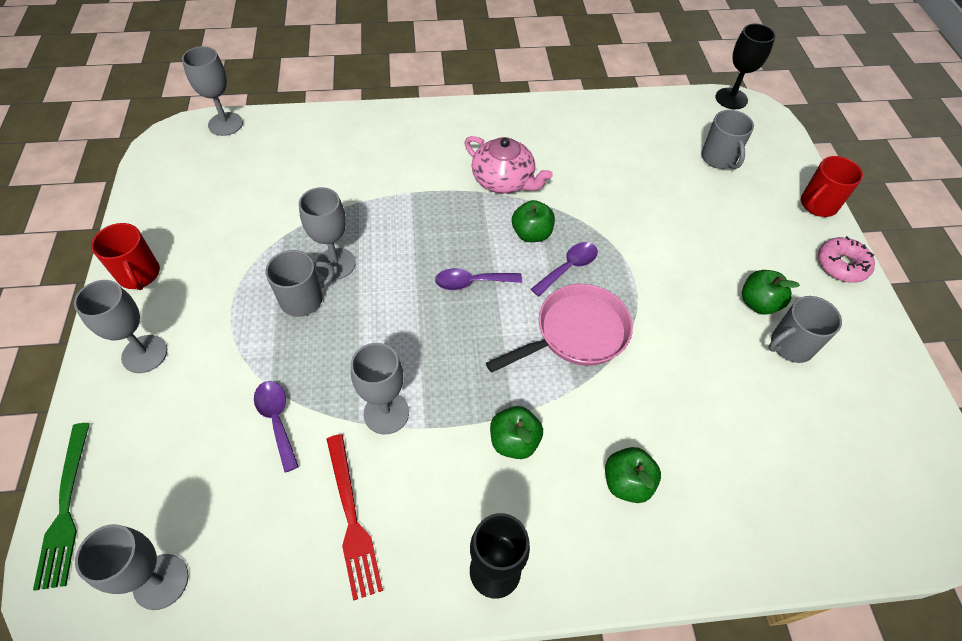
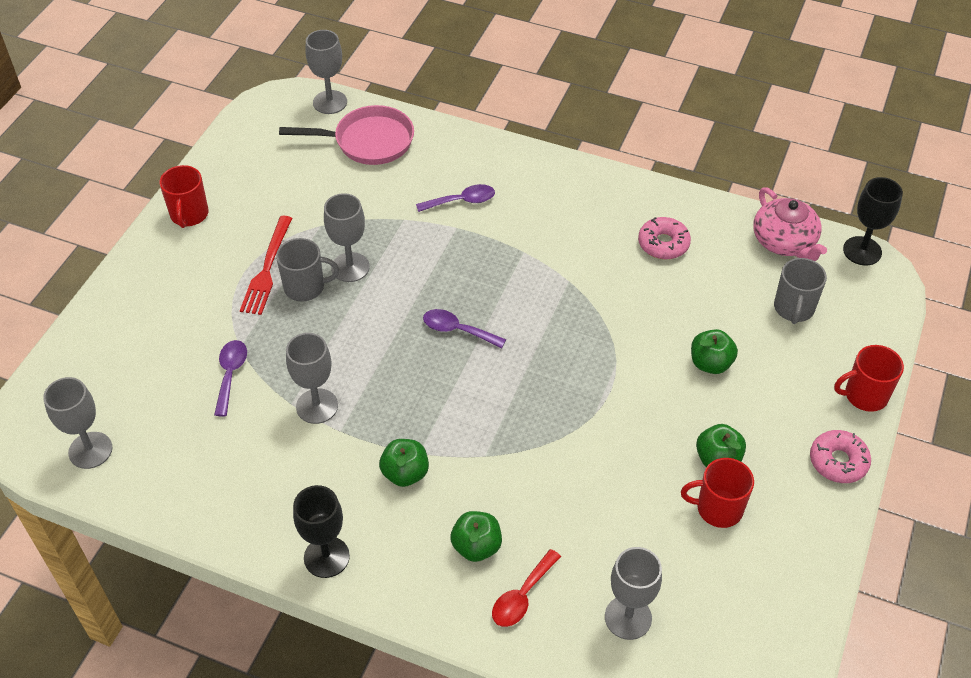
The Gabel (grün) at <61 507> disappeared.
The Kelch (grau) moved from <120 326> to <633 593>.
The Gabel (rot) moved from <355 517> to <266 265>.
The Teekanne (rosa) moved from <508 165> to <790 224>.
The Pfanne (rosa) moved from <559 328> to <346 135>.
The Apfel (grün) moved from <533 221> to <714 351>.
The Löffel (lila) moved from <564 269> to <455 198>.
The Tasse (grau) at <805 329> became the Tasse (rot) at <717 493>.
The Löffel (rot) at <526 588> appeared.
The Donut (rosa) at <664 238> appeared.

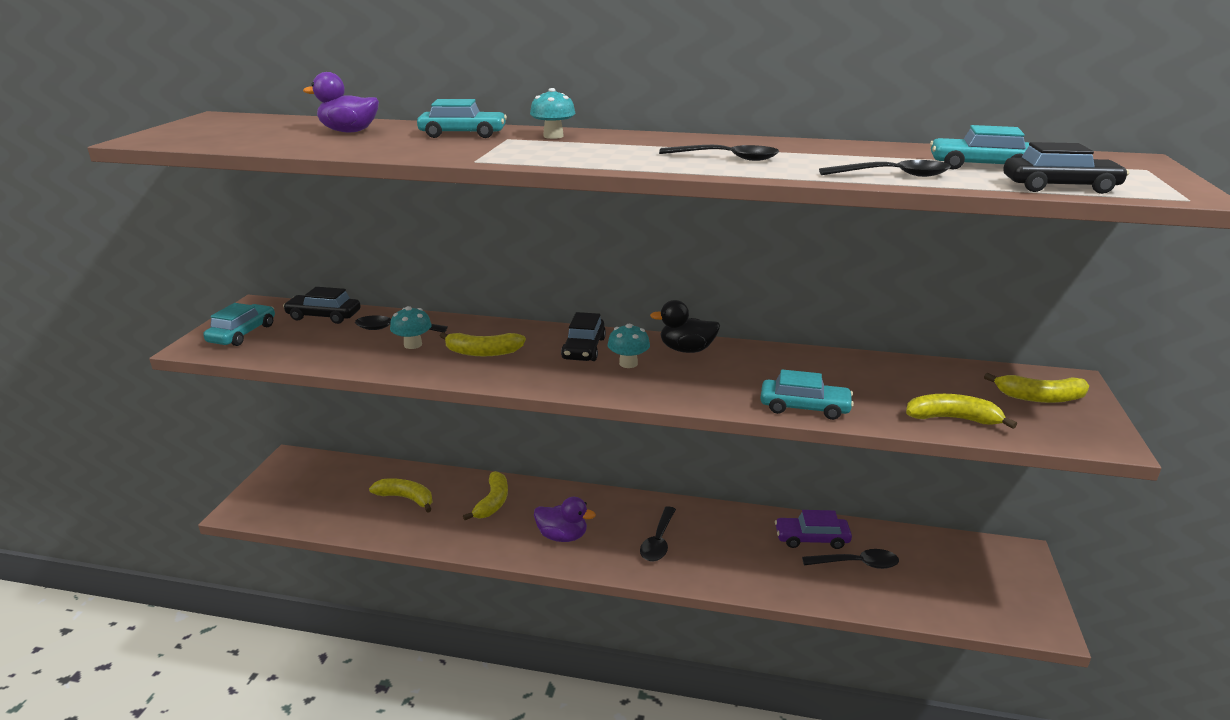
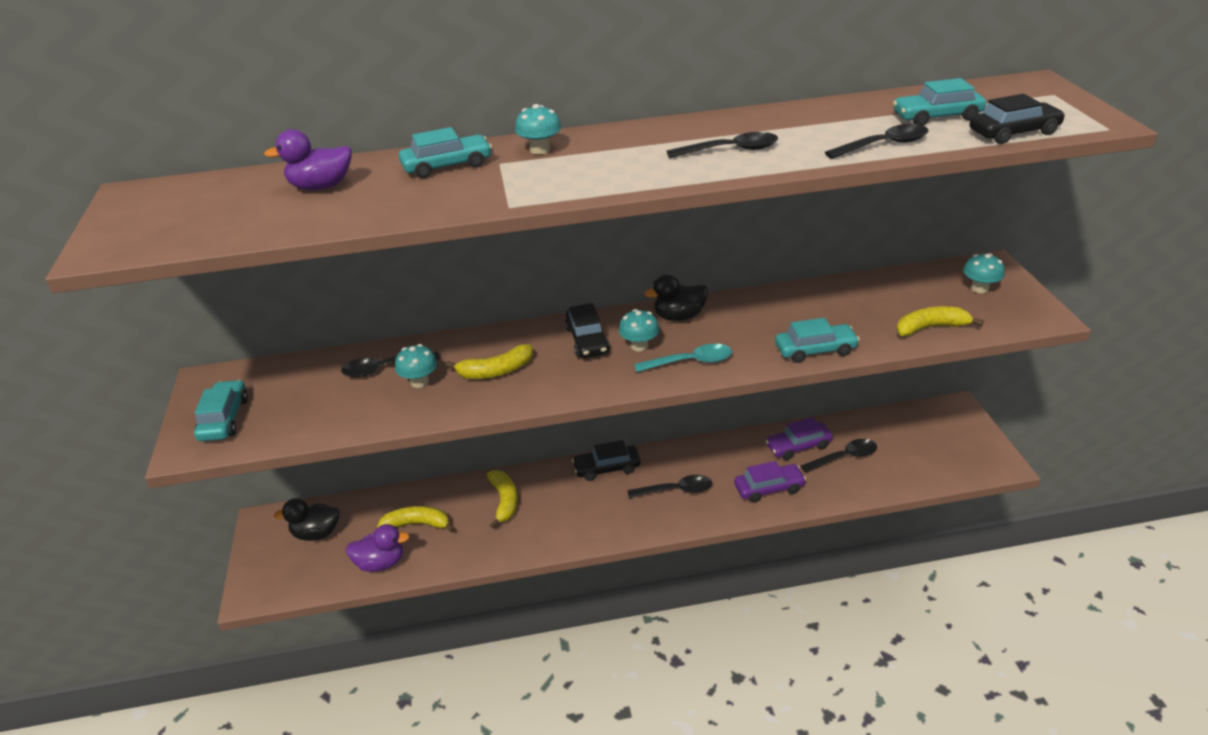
The Auto (schwarz) moved from <322 305> to <606 460>.
The Ente (lila) moved from <565 519> to <378 548>.
The Löffel (schwarz) at <658 534> turned 90 degrees counterclockwise.
The Banane (gelb) at <1036 388> was replaced by the Pilz (türkis) at <984 273>.
The Ente (schwarz) at <306 519> appeared.
The Löffel (türkis) at <683 358> appeared.
The Auto (lila) at <770 482> appeared.

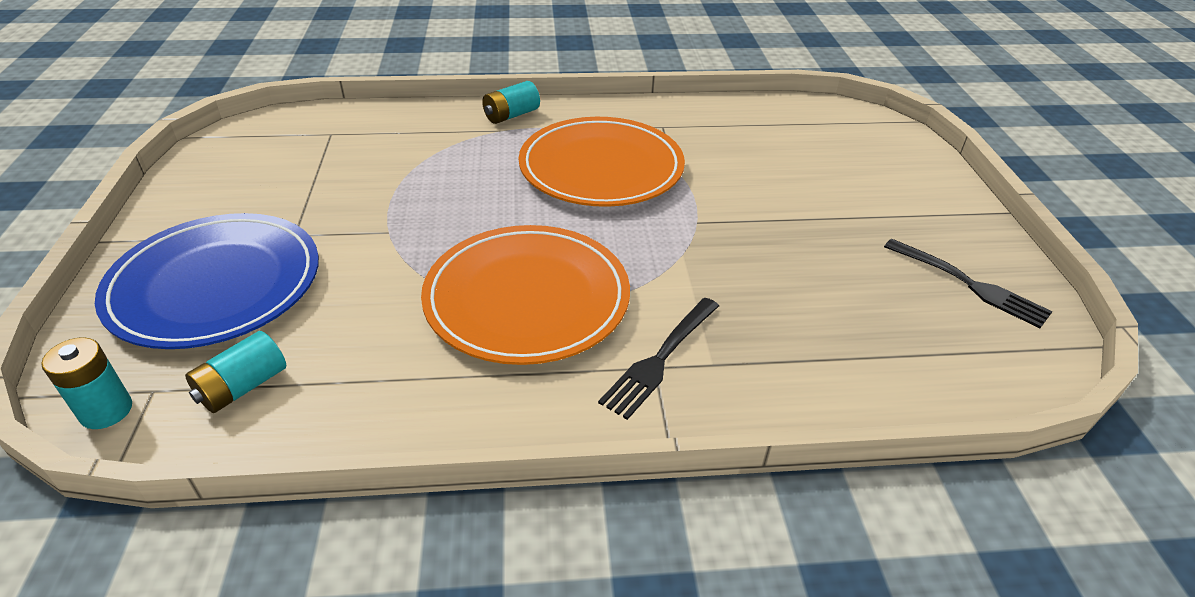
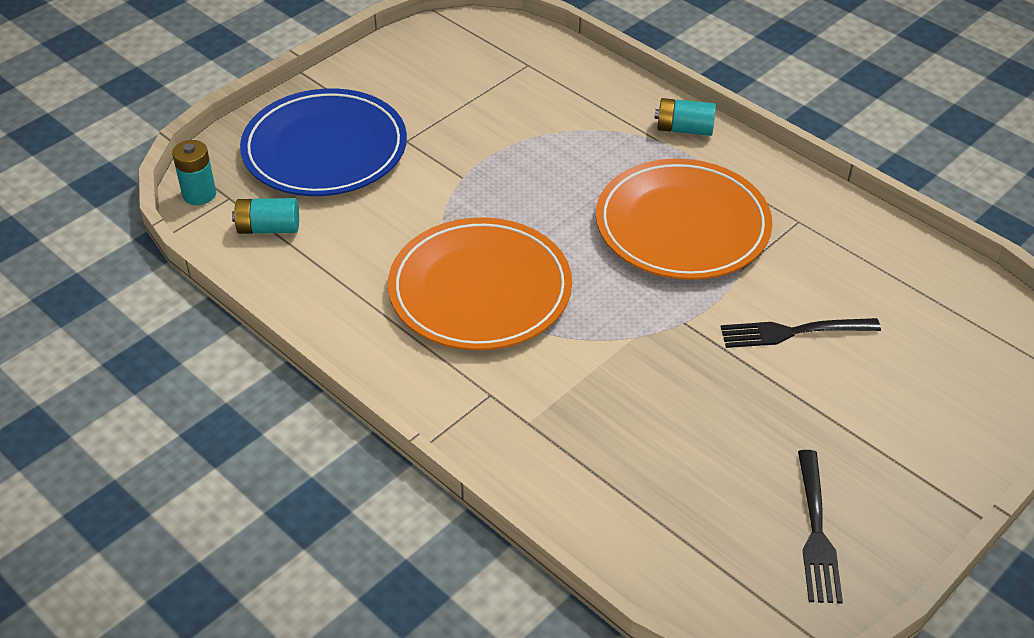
The Gabel (schwarz) moved from <658 359> to <801 333>.

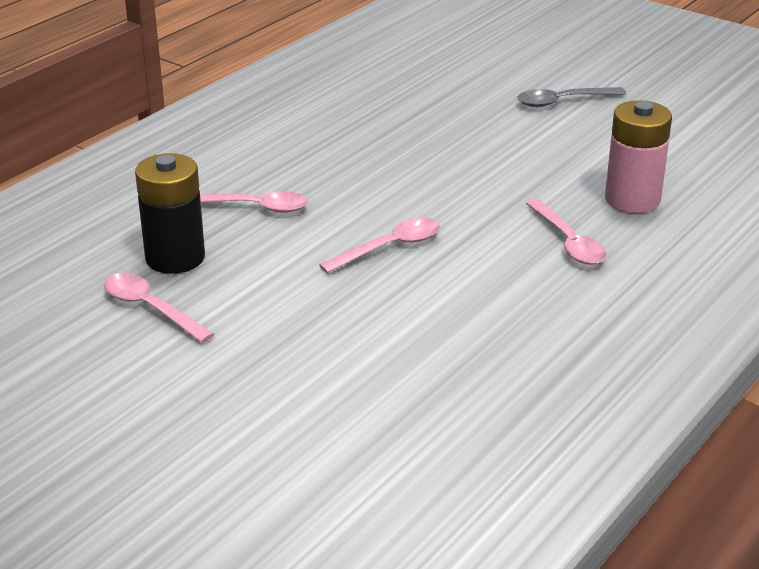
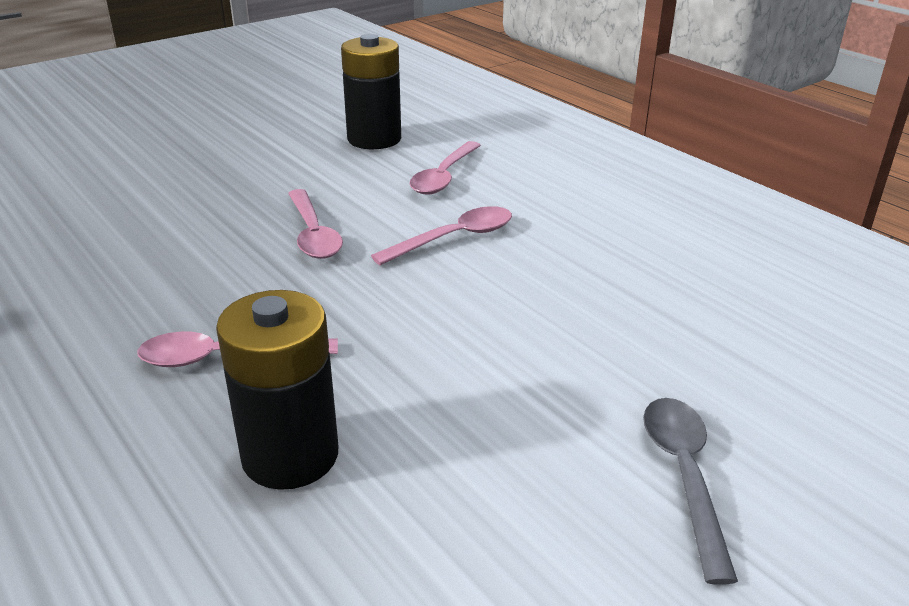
The Löffel (rosa) moved from <159 308> to <441 235>.
The Batterie (rosa) at <638 156> became the Batterie (schwarz) at <277 390>.

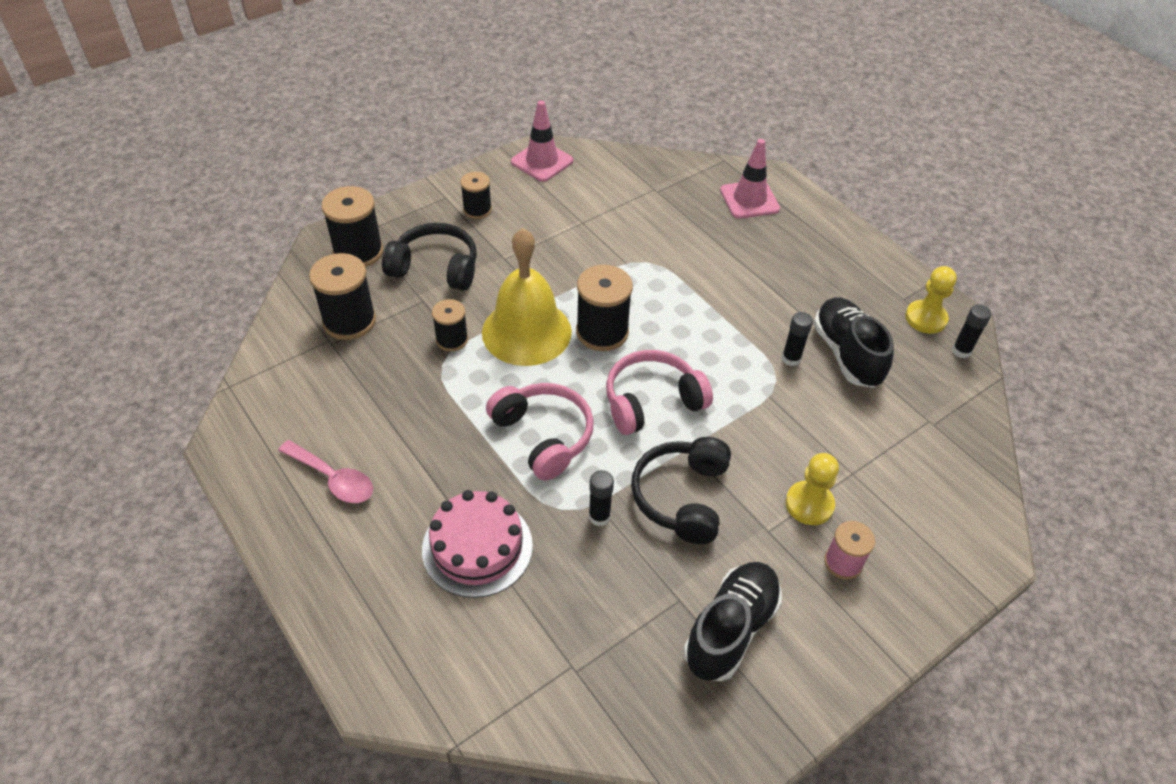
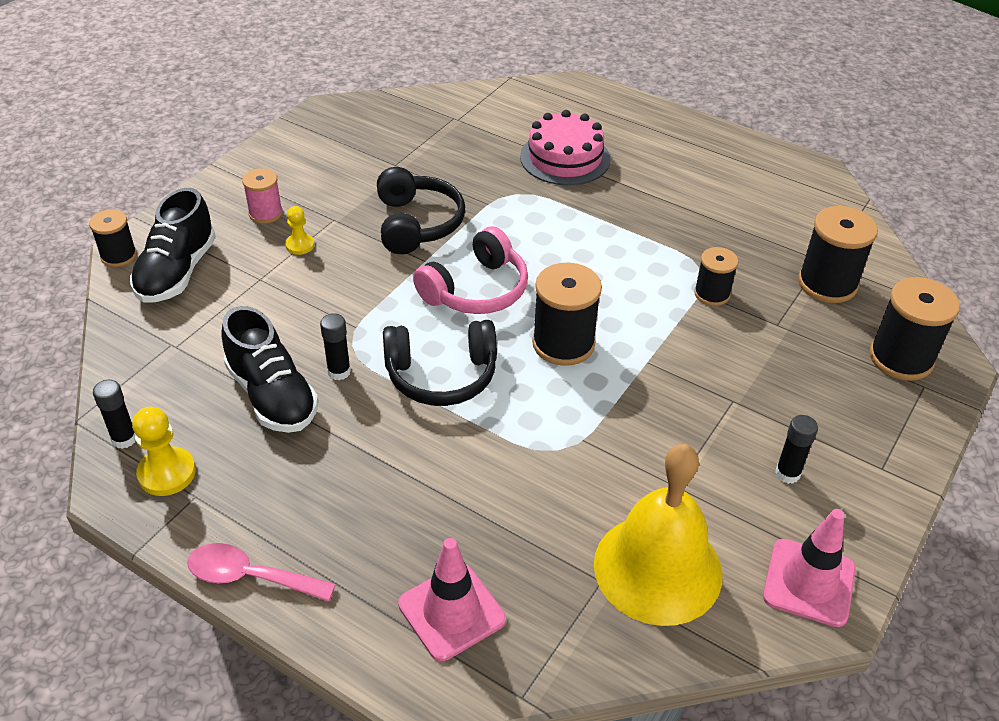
The Löffel (rosa) moved from <325 471> to <261 572>.
The Kopfhörer (schwarz) moved from <429 257> to <440 363>.
The Garnrolle (schwarz) moved from <476 195> to <113 238>.
The Glocke (gelb) moved from <527 297> to <658 535>.
The Kopfhörer (rosa) at <540 431> disappeared.
The Klebestift (schwarz) moved from <601 498> to <796 449>.
The Schuh (schwarz) moved from <733 621> to <173 245>.
The Bauer (gelb) at <812 489> changed to 0.63 times the size.

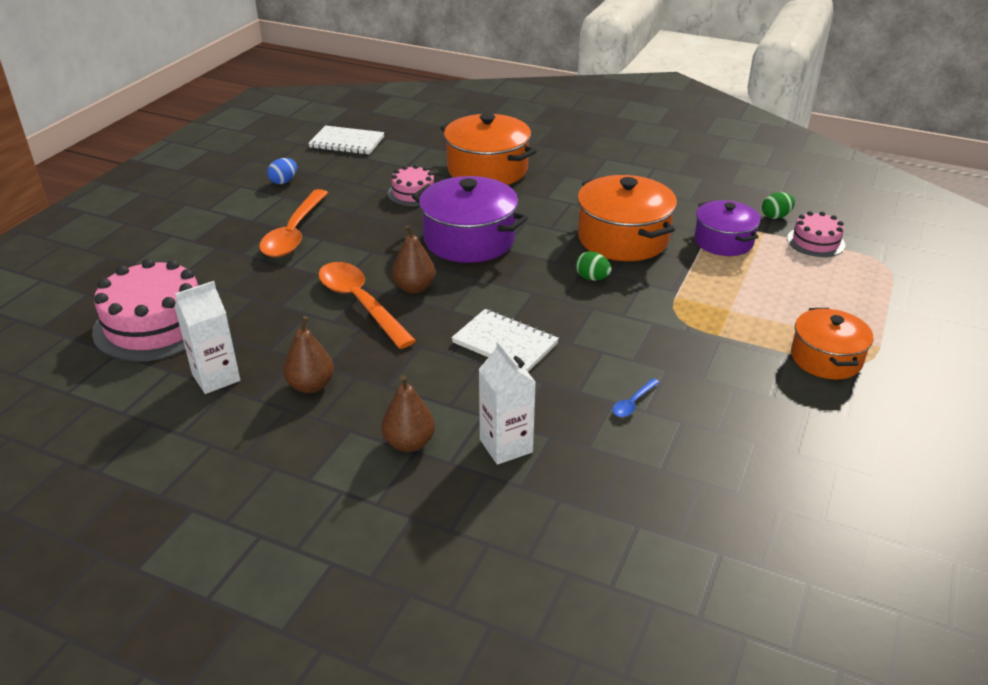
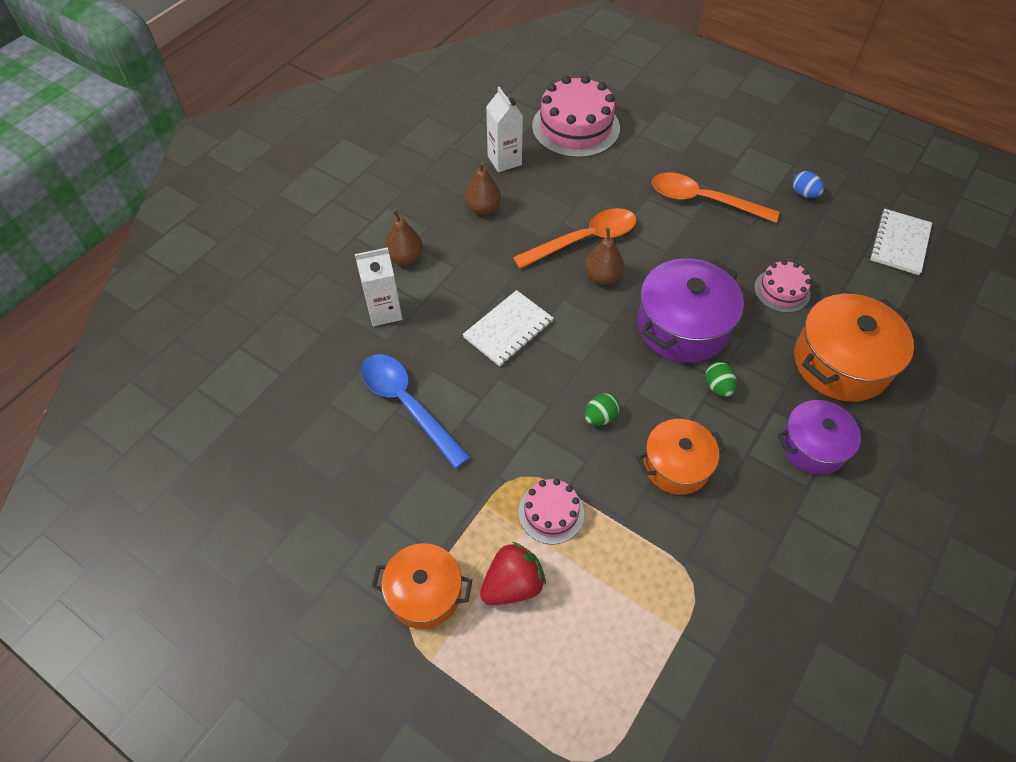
The Kochtopf (orange) at <627 218> changed to 0.64 times the size.
The Löffel (blau) at <635 397> changed to 2.41 times the size.
The Kochtopf (lila) moved from <727 228> to <822 437>.
The Ei (grün) moved from <778 205> to <721 379>.
The Kuchen (rosa) moved from <816 234> to <551 511>.
The Erdbeere (rot) at <513 573> appeared.

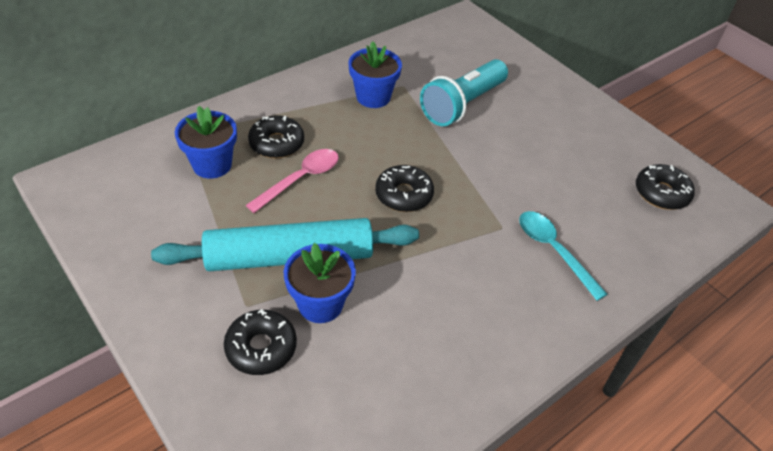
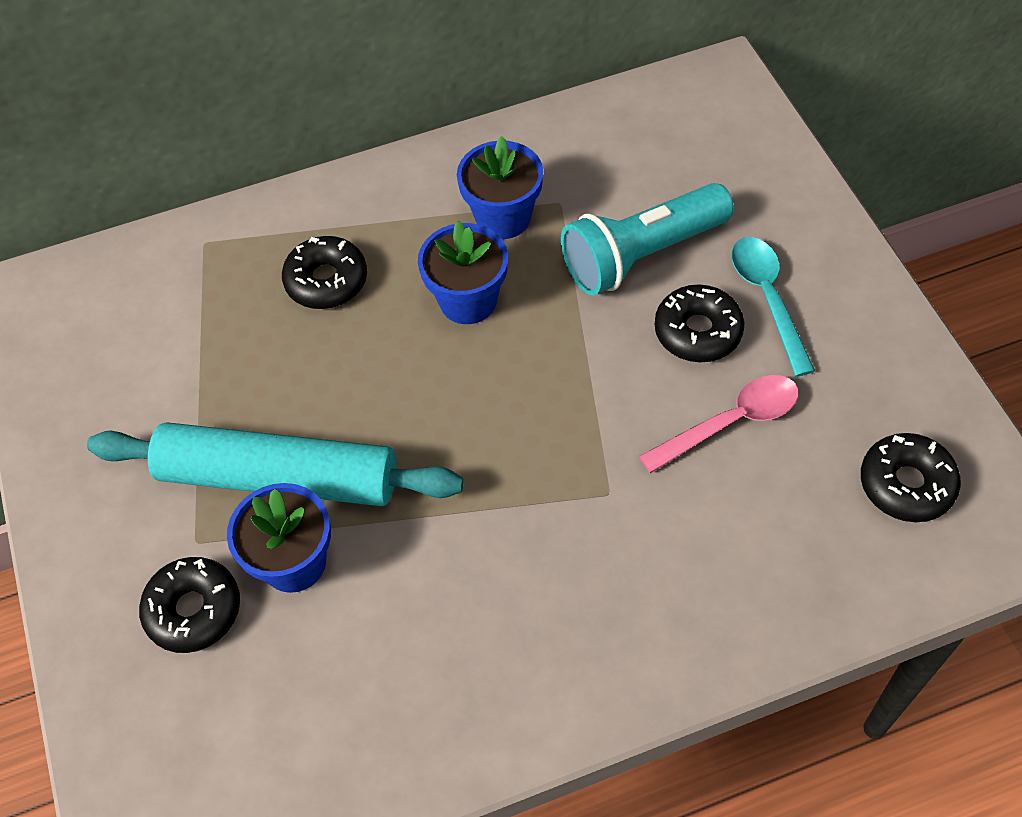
The Blumentopf (blau) moved from <206 142> to <463 272>.
The Löffel (rosa) moved from <292 181> to <719 424>.
The Donut (schwarz) moved from <404 188> to <700 323>.
The Löffel (türkis) moved from <563 256> to <773 307>.

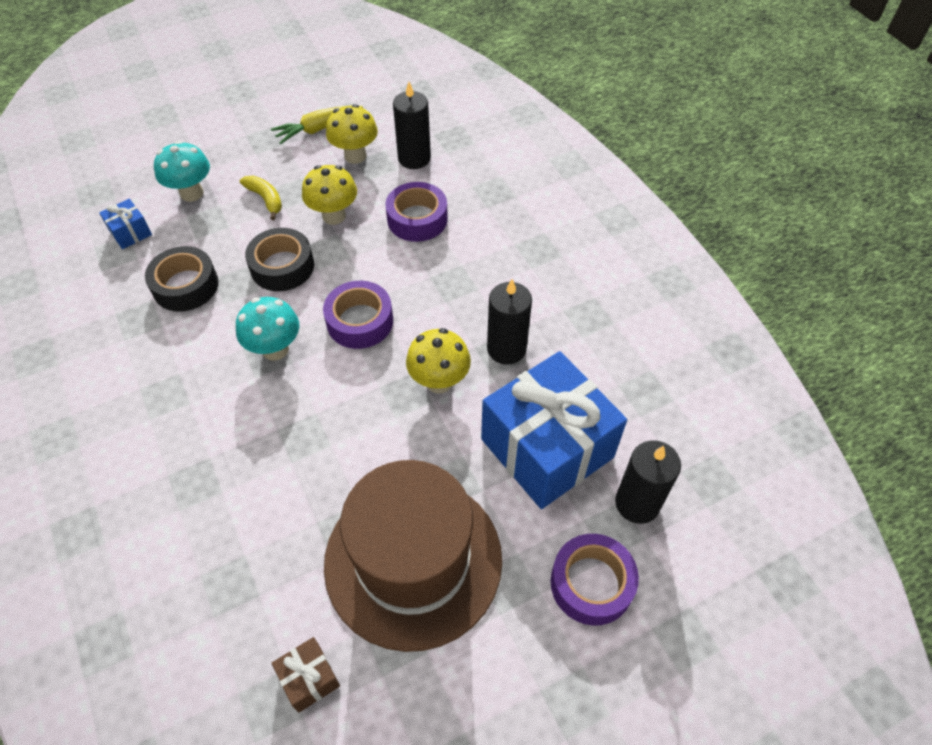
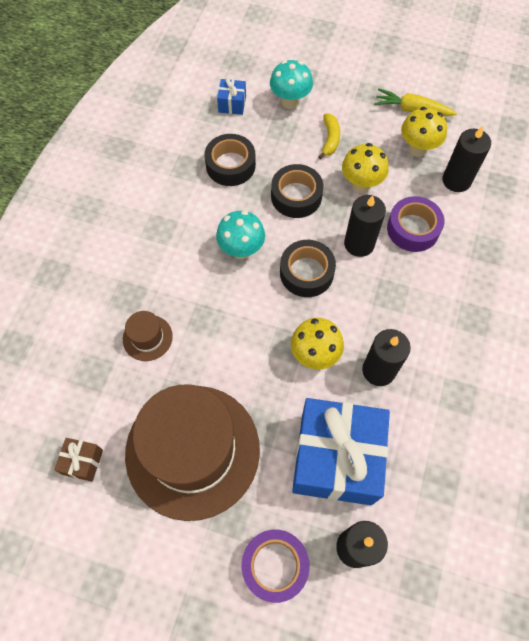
The Klebeband (lila) at <358 315> became the Klebeband (schwarz) at <308 268>.
The Hut (braun) at <148 336> appeared.
The Kerze (schwarz) at <365 226> appeared.

